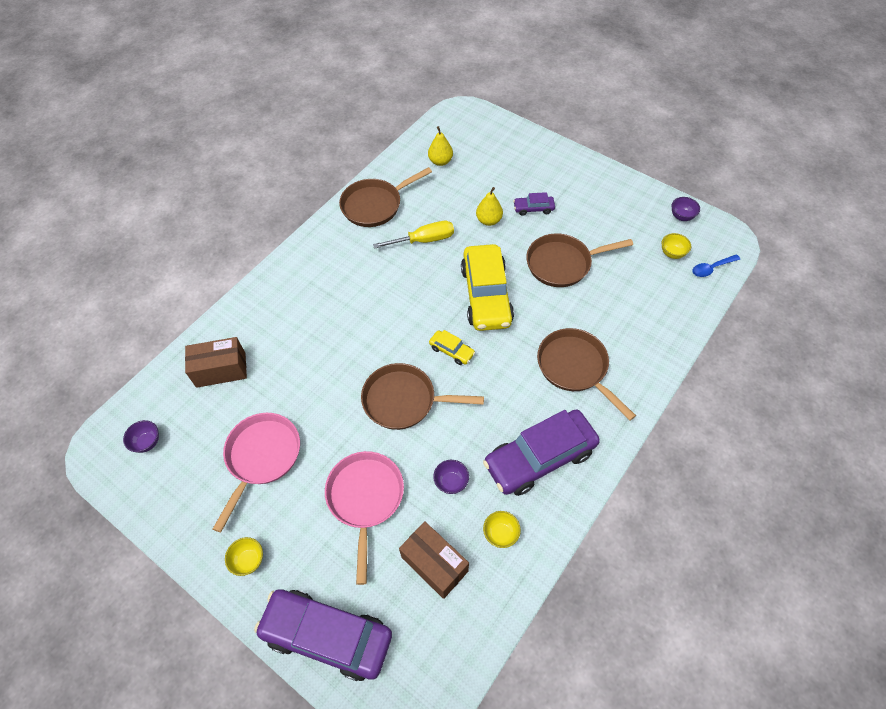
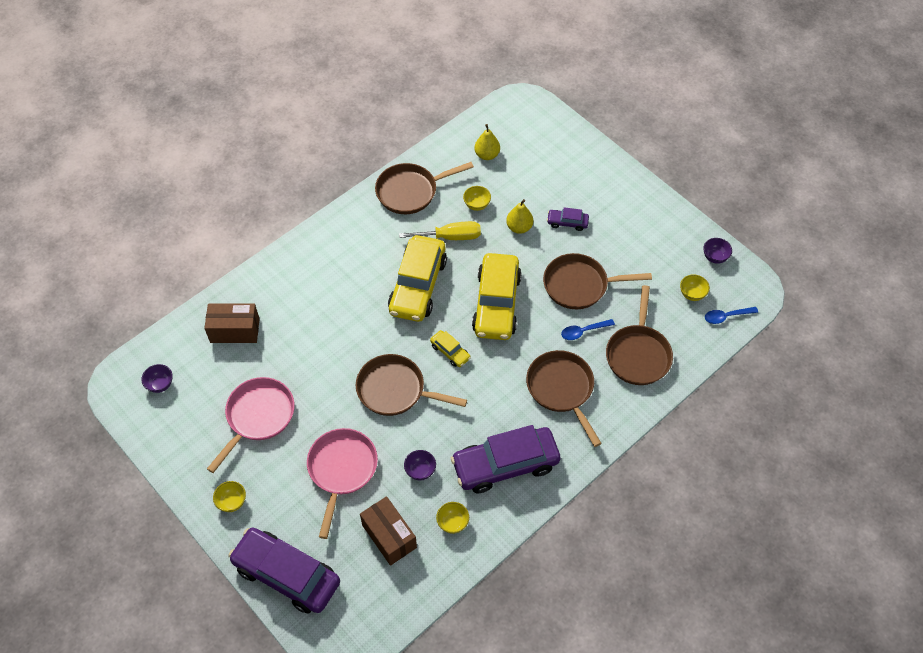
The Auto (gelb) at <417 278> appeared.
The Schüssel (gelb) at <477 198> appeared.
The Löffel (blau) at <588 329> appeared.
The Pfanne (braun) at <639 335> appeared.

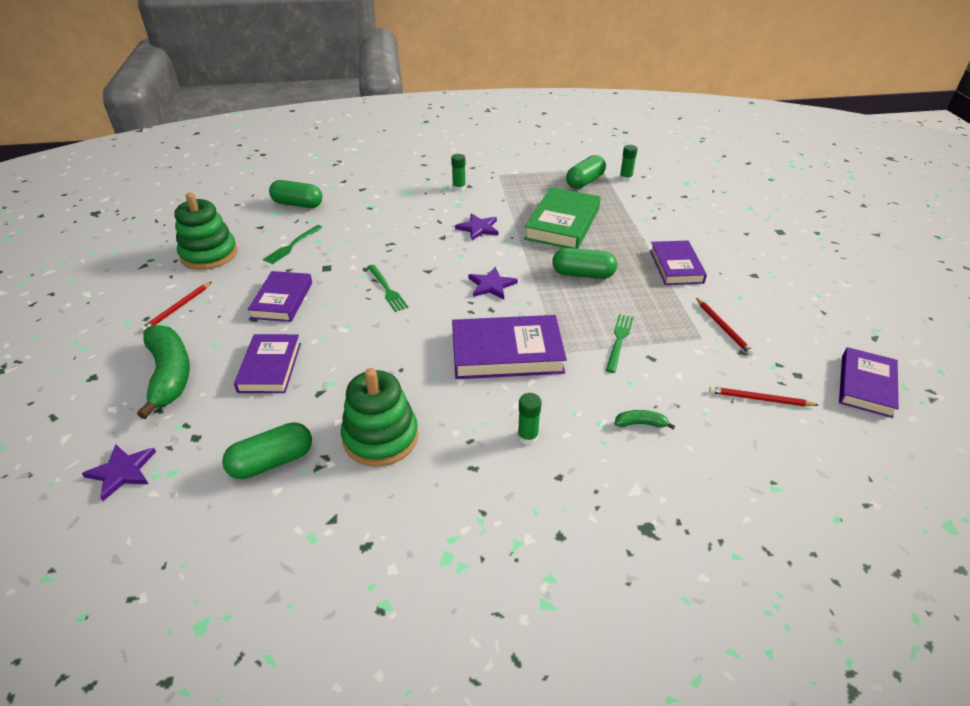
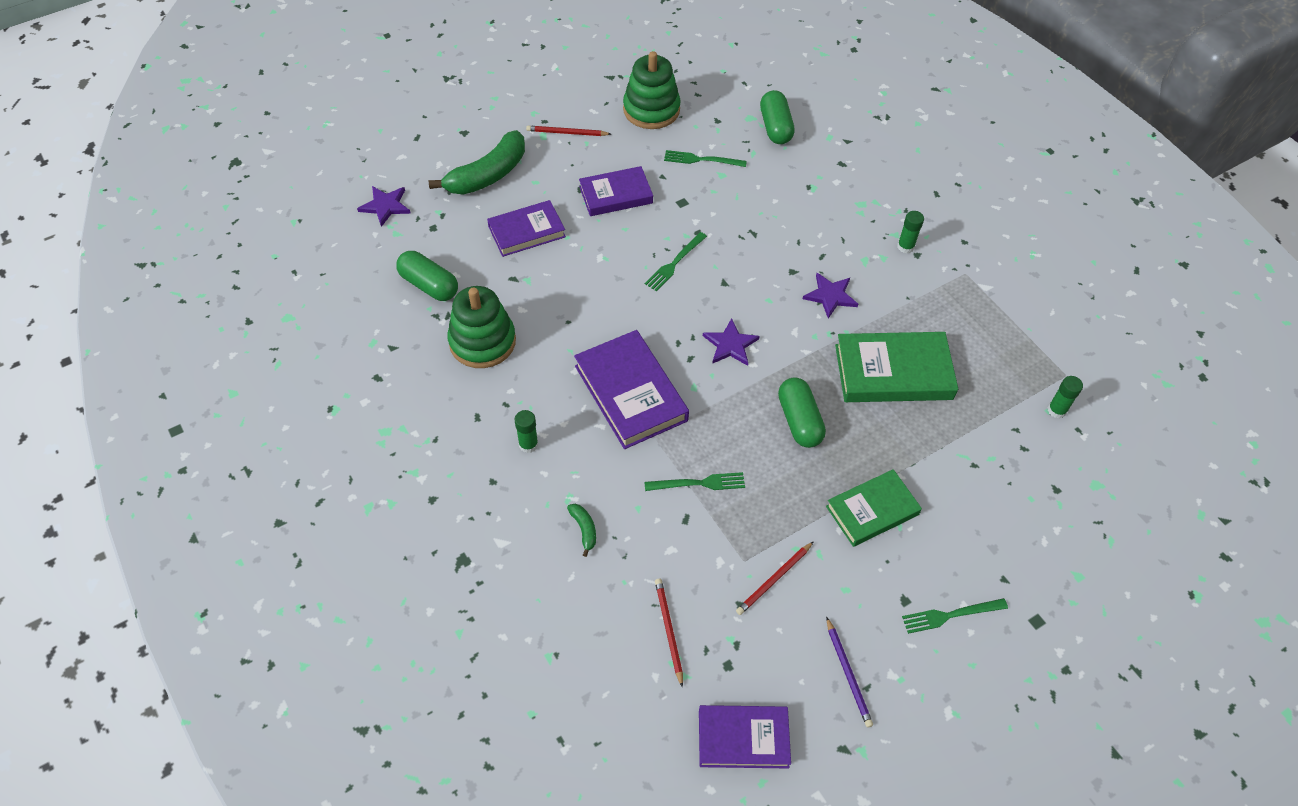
The Kapsel (grün) at <586 172> disappeared.
The Buch (lila) at <678 262> became the Buch (grün) at <874 508>.
The Bleistift (lila) at <849 672> appeared.
The Gabel (grün) at <955 616> appeared.

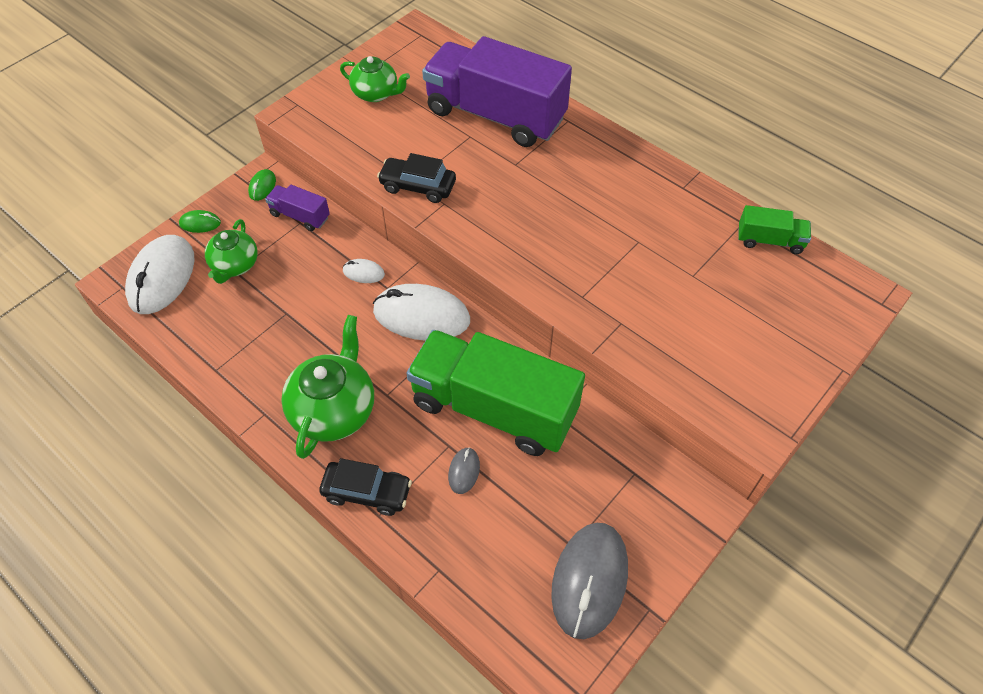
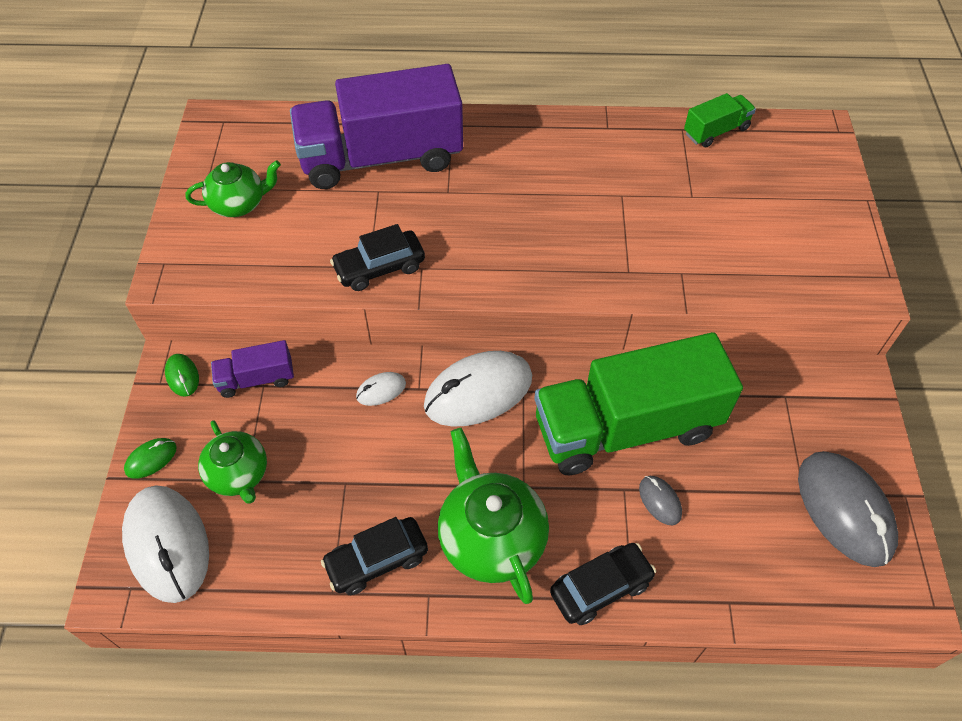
The Auto (schwarz) at <374 556> appeared.

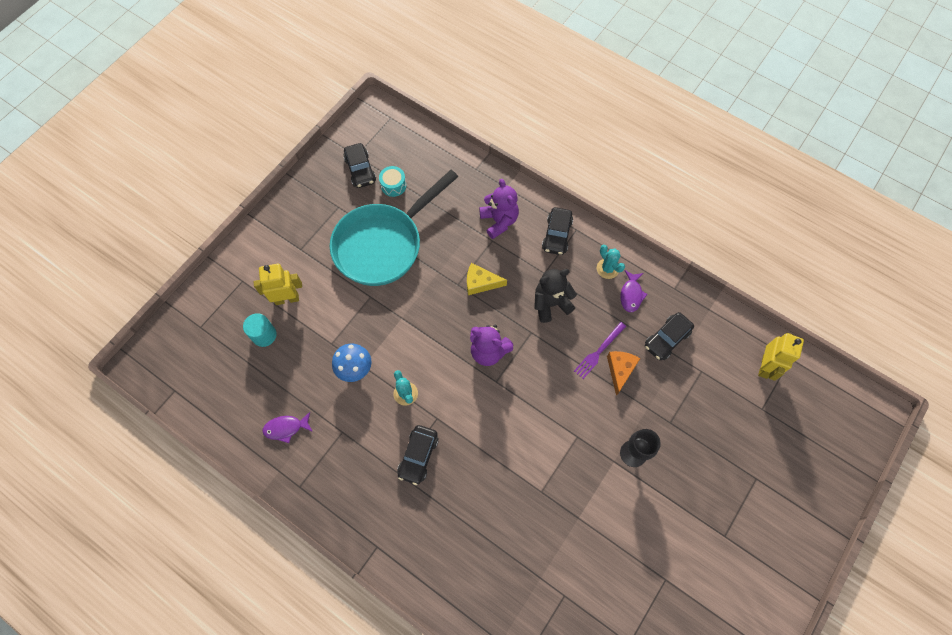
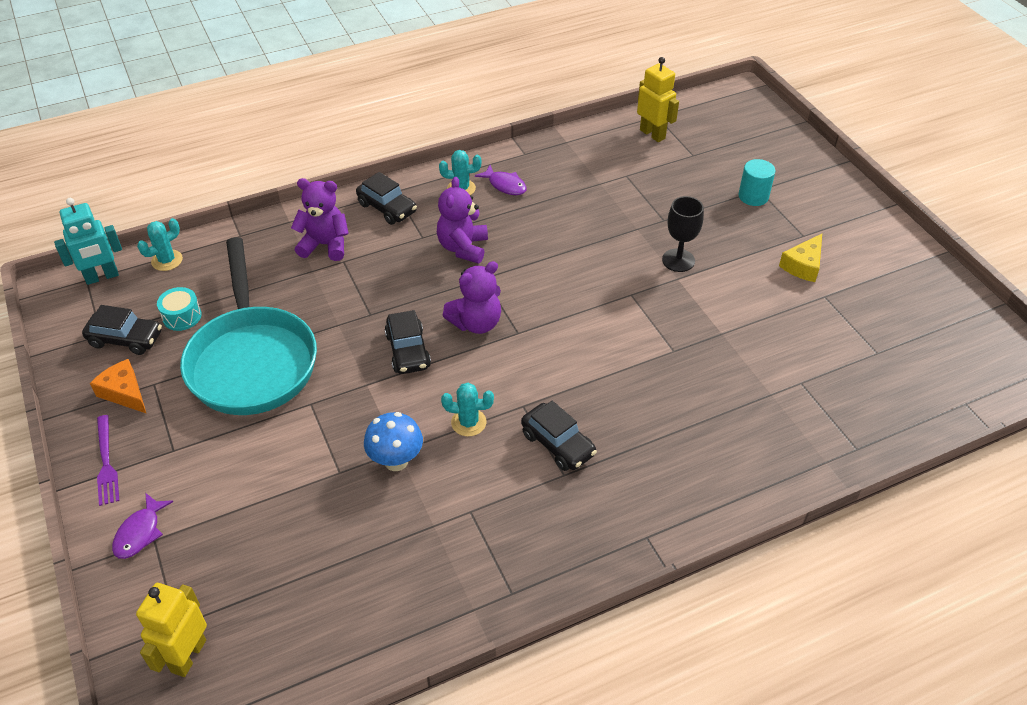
The Vollzylinder (türkis) moved from <260 330> to <756 182>.
The Roboter (gelb) moved from <278 284> to <171 630>.
The Fisch (lila) moved from <287 427> to <143 526>.
The Käse (gelb) moved from <487 279> to <800 258>.
The Teddybär (schwarz) at <555 296> became the Teddybär (lila) at <462 220>.
The Gabel (lila) moved from <600 350> to <108 460>.
The Käse (orange) moved from <623 373> to <118 386>.
The Auto (schwarz) moved from <669 336> to <408 342>.
The Roboter (türkis) at <88 241> appeared.
The Kaktus (türkis) at <160 244> appeared.

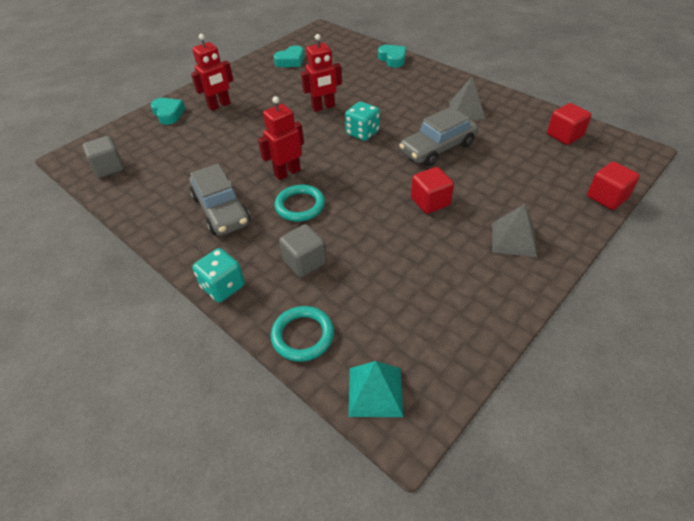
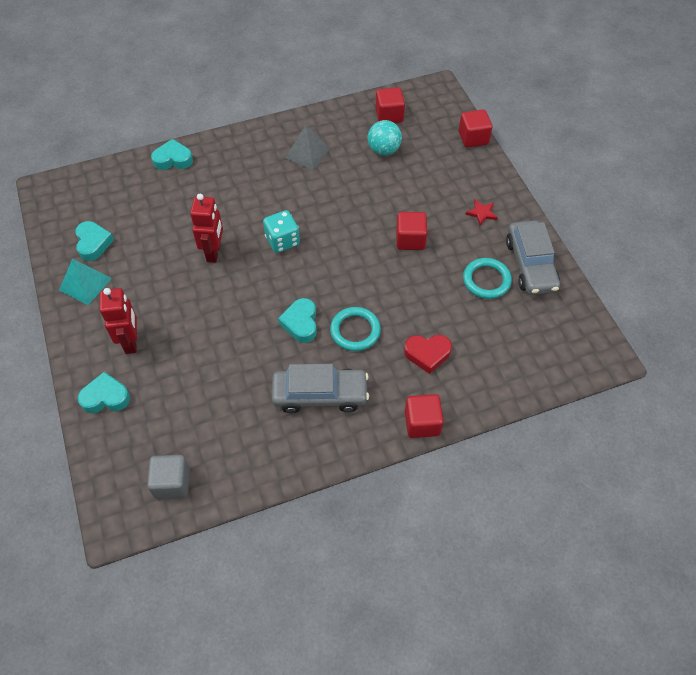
The Spielwürfel (türkis) at <219 275> was replaced by the Kubus (rot) at <424 416>.
The Roboter (rot) at <281 138> was replaced by the Herz (türkis) at <297 320>.
The Ring (türkis) moved from <302 334> to <487 278>.
The Kubus (grau) at <303 250> was replaced by the Herz (rot) at <428 354>.
The Pyramide (türkis) moved from <376 389> to <85 281>.
The Auto (grau) moved from <438 136> to <533 257>.
The Pyramide (grau) at <514 230> was replaced by the Stern (rot) at <481 212>.
The Ball (türkis) at <385 138> appeared.

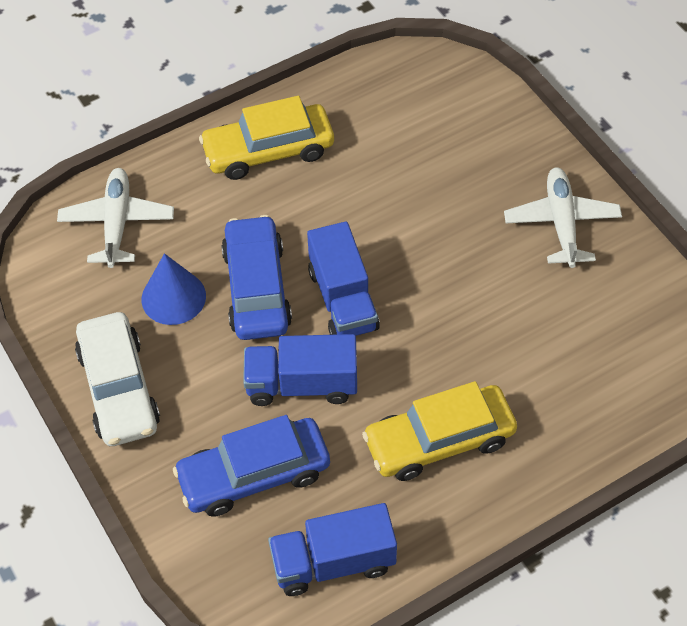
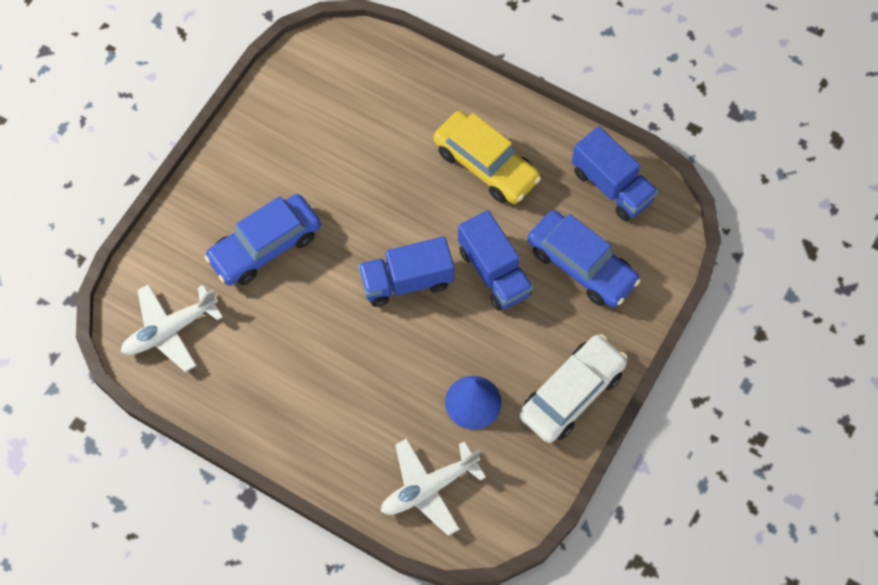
The Auto (gelb) at <266 138> disappeared.
The Auto (blau) moved from <256 277> to <262 240>.
The Lastwagen (blau) at <343 279> turned 150 degrees counterclockwise.
The Flugzeug (weiß) moved from <563 217> to <172 328>.

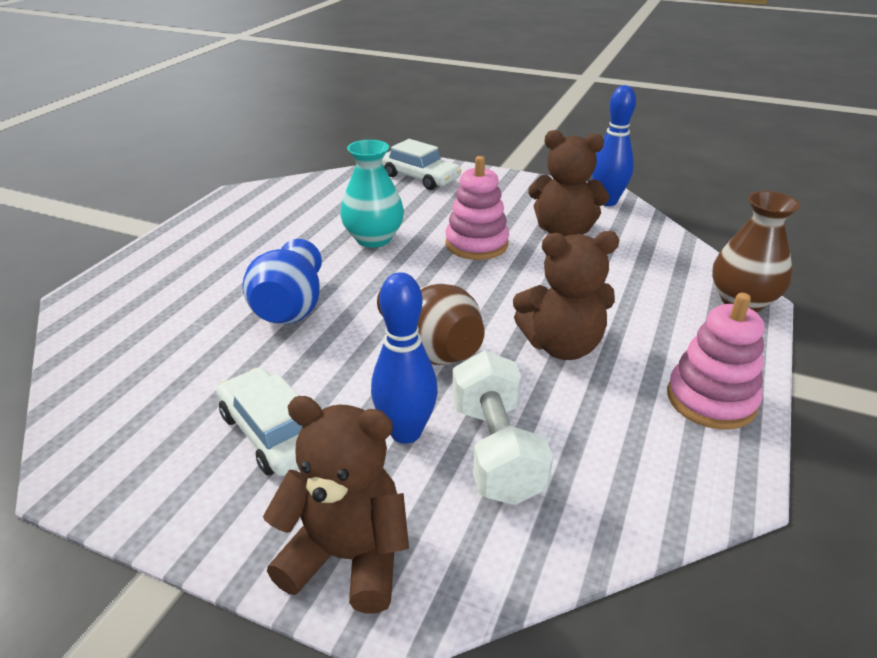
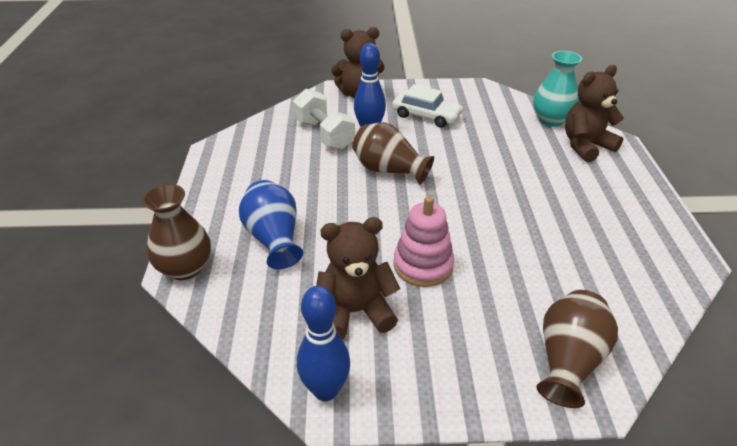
The Vase (blau) moved from <282 281> to <271 224>.
The Vase (türkis) moved from <372 194> to <557 89>.
The Auto (weiß) at <422 164> was replaced by the Vase (braun) at <577 349>.
The Teddybär (braun) moved from <566 295> to <594 113>.
The Stapelspielzeug (rosa) at <715 361> disappeared.

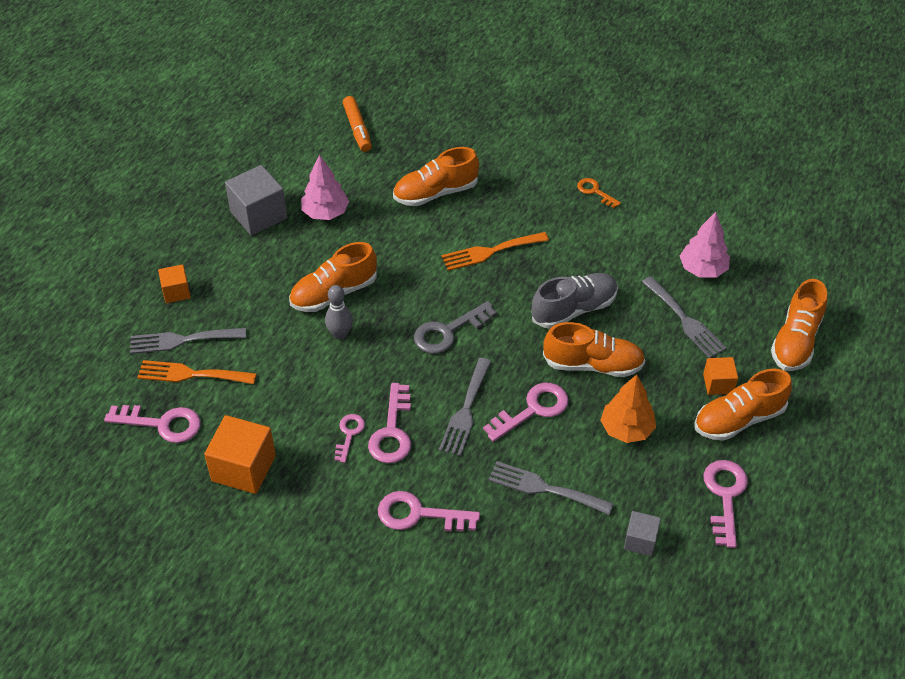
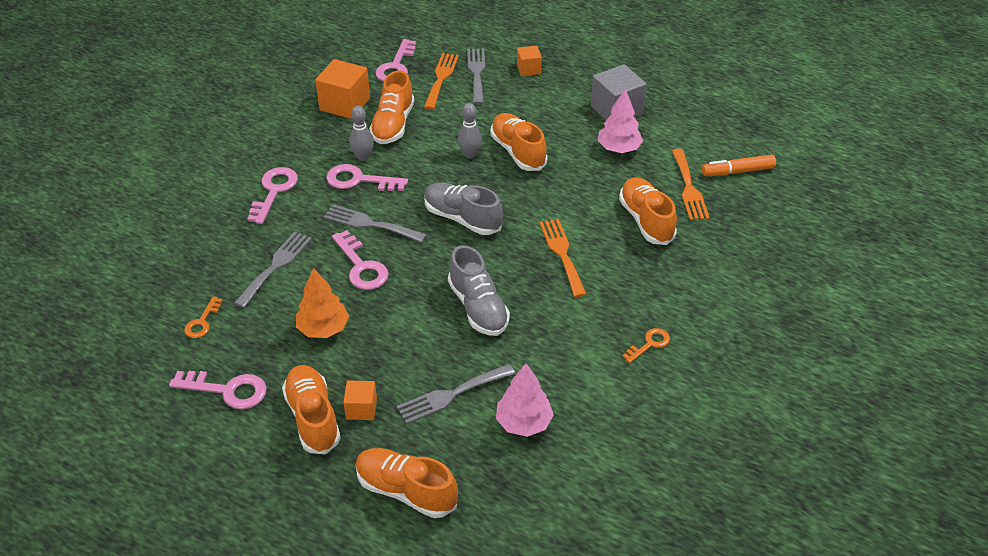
The Schlüssel (rosa) at <349 438> was replaced by the Bowlingkegel (grau) at <361 133>.
The Schlüssel (grau) at <455 327> was replaced by the Schuh (grau) at <463 208>.
The Schuh (orange) moved from <594 349> to <391 107>.
The Kubus (grau) at <642 533> was replaced by the Schlüssel (orange) at <203 317>.
The Gabel (orange) at <691 184> appeared.

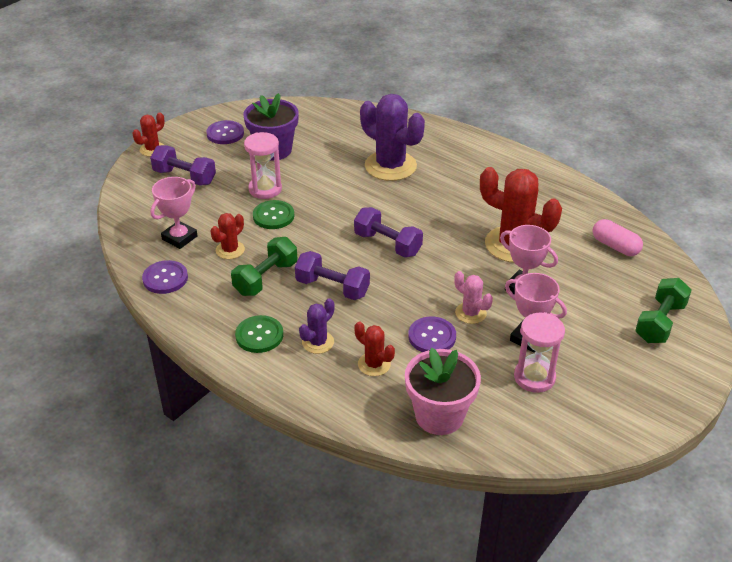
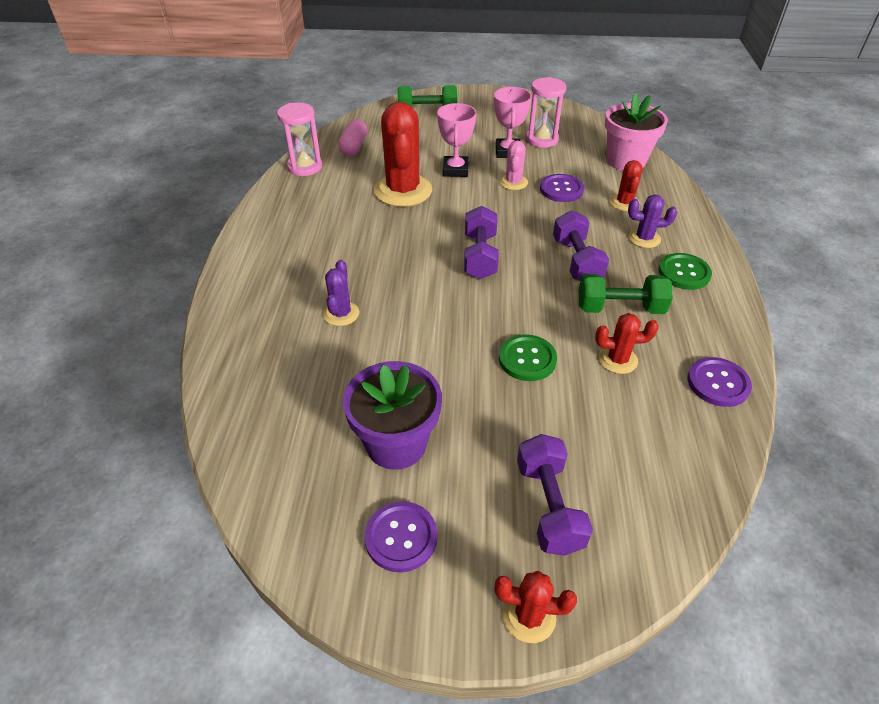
The Pokal (rosa) at <174 213> disappeared.
The Sanduhr (rosa) moved from <263 165> to <299 139>.
The Kaktus (lila) at <392 137> changed to 0.50 times the size.

